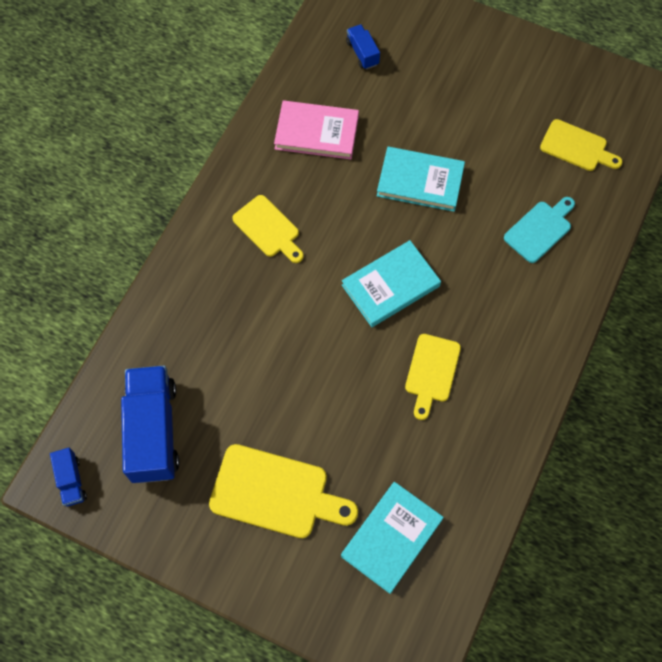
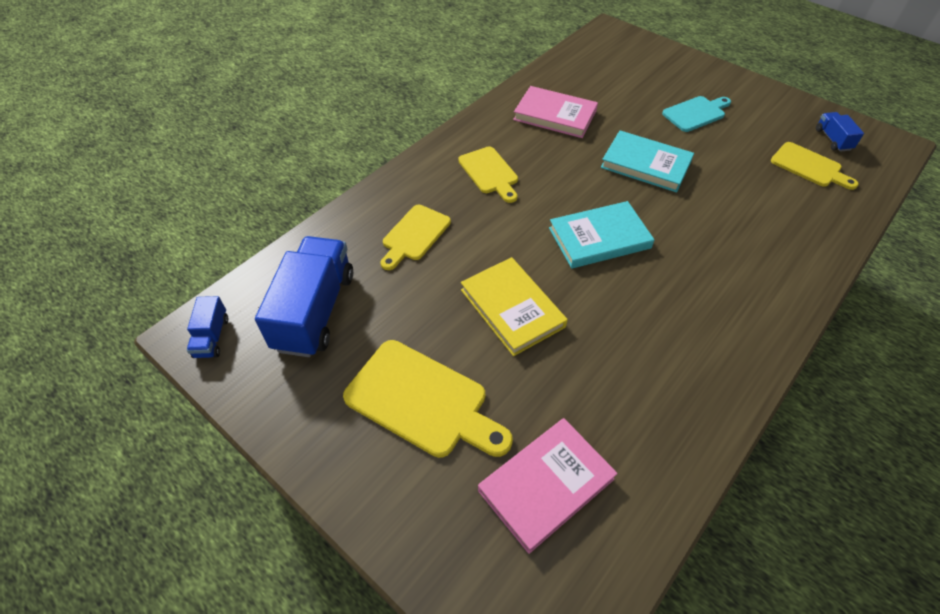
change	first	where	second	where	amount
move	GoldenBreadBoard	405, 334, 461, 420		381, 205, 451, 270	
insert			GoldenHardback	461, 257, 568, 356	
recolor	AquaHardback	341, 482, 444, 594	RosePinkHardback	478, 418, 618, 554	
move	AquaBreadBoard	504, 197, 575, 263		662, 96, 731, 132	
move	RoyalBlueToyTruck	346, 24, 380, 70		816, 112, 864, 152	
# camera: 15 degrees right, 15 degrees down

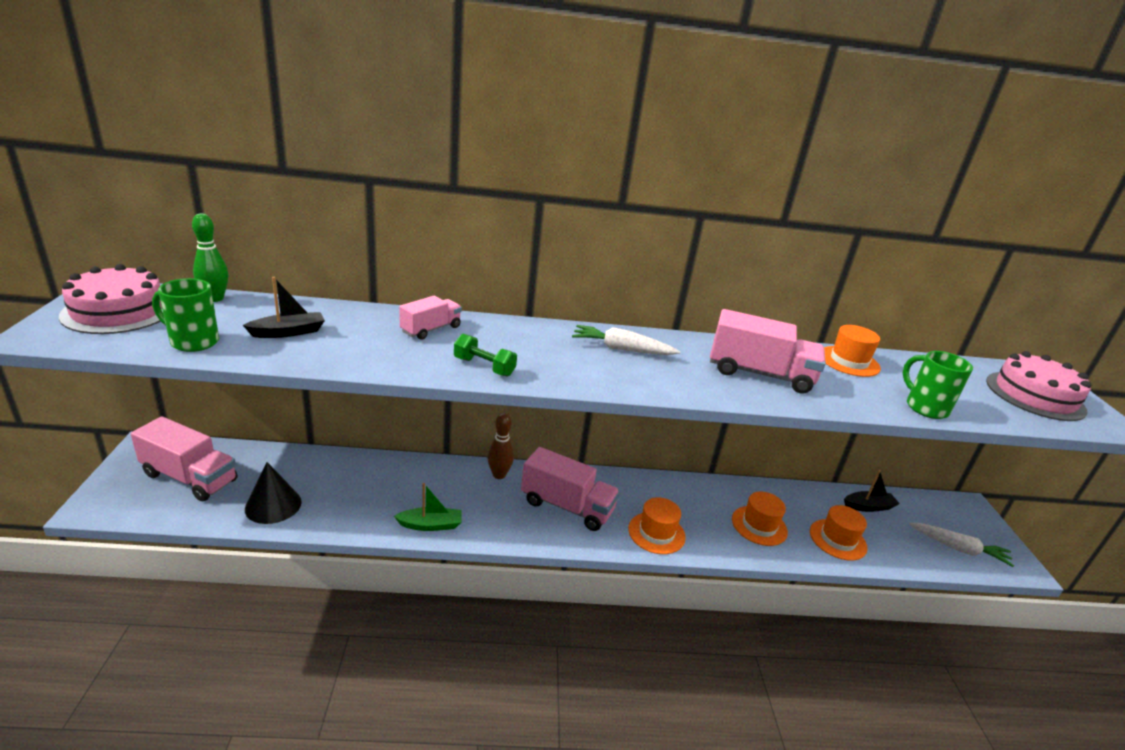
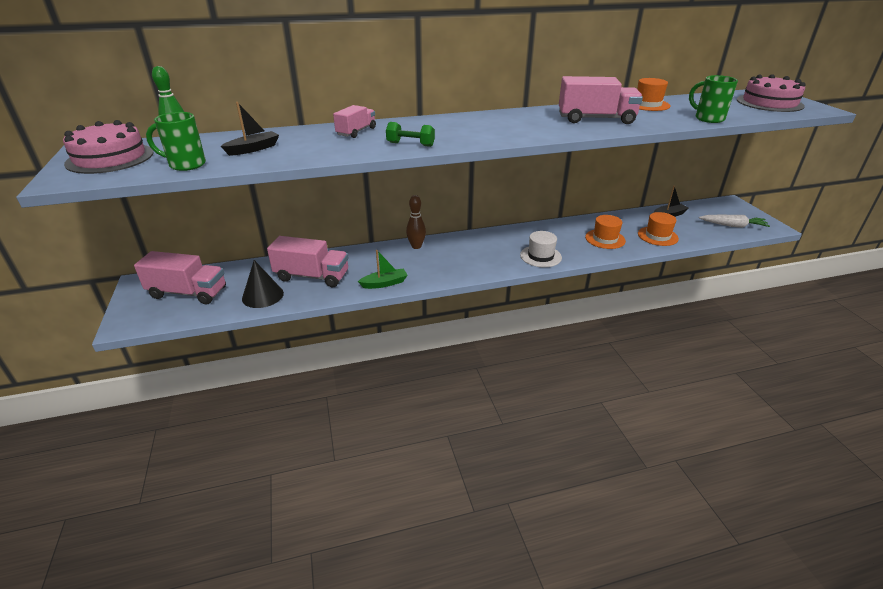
change	first	where	second	where	amount
move	RosePinkToyTruck	521, 447, 620, 531		267, 236, 348, 287	
recolor	BrightOrangeTopHat	628, 497, 686, 554	PureWhiteTopHat	520, 231, 562, 267	
delete	PureWhiteRootVegetable	572, 325, 680, 355			
# camera: 10 degrees left, 5 degrees up

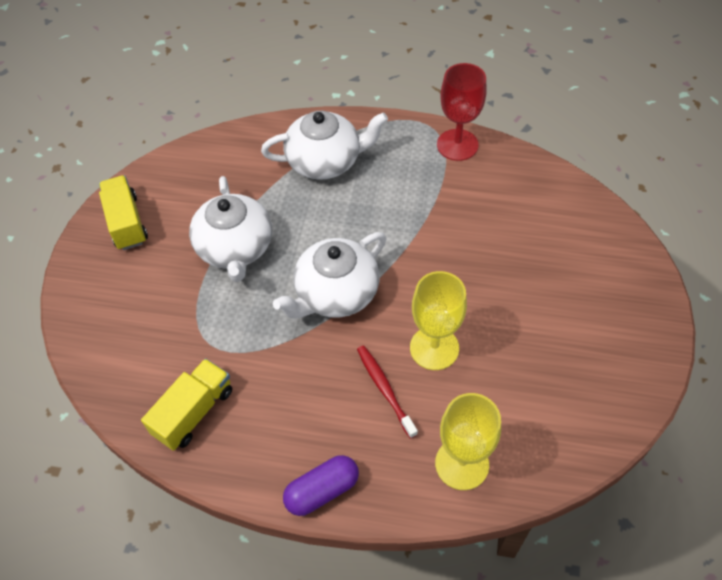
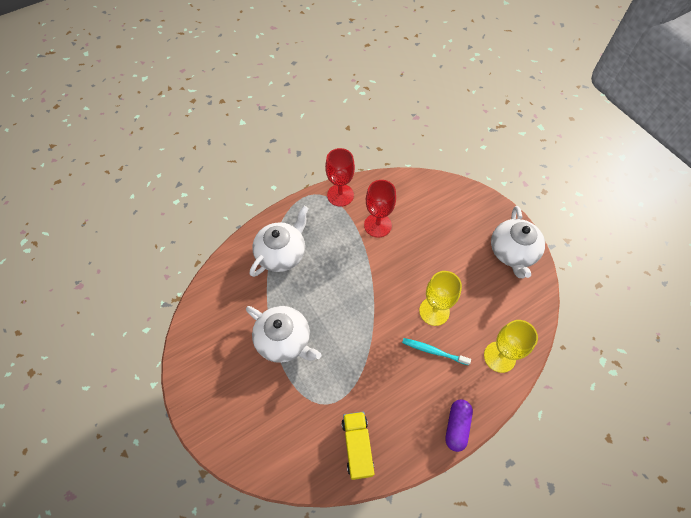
change	first	where	second	where	amount
insert			RedChalice	364, 180, 396, 237	
recolor	RedToothBrush	357, 345, 418, 439	AquaToothBrush	402, 338, 471, 366	
move	PureWhiteTeaPot	273, 232, 386, 318		491, 206, 545, 278	
delete	GoldenToyTruck	99, 175, 148, 250			
# camera: 45 degrees left, 5 degrees up

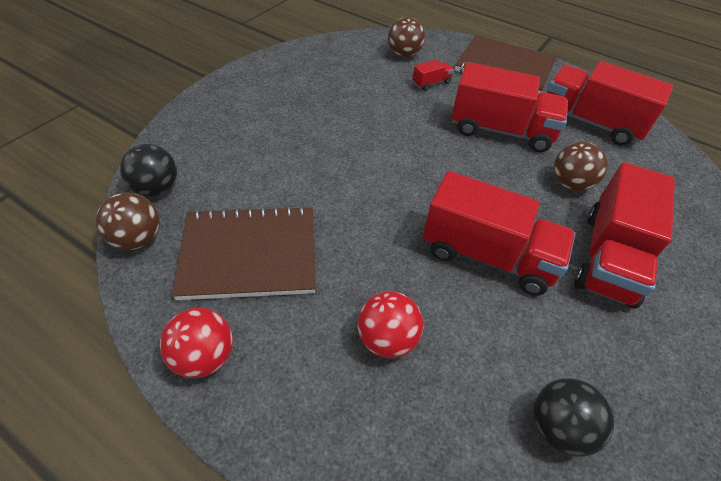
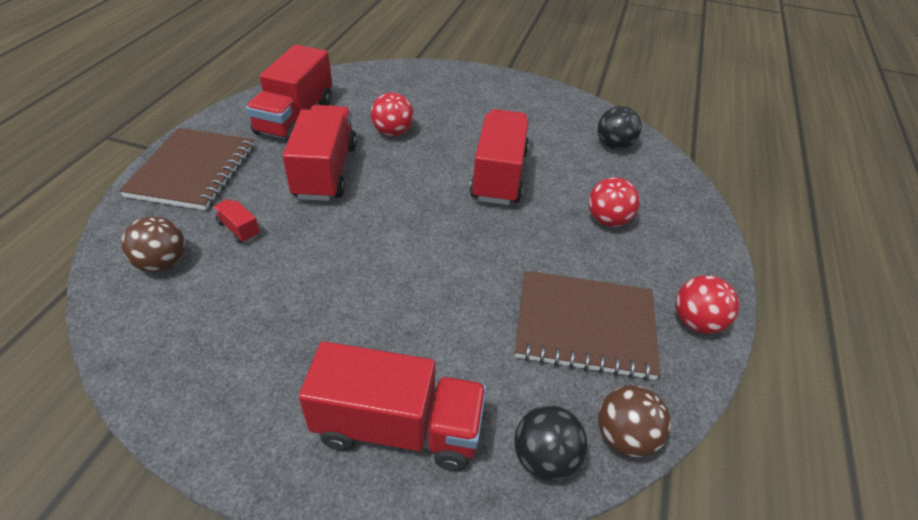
change	first	where	second	where	amount
move	RedToyTruck	575, 162, 675, 308		299, 341, 487, 471	
recolor	DarkBrownSphere	554, 142, 608, 191	RedSphere	371, 92, 414, 136	
rotate	DarkBrownNotebook	172, 205, 316, 300		515, 271, 660, 381	60 degrees counterclockwise
# camera: 105 degrees left, 5 degrees down

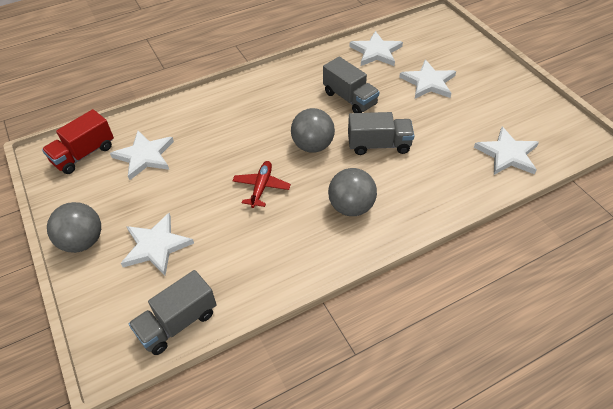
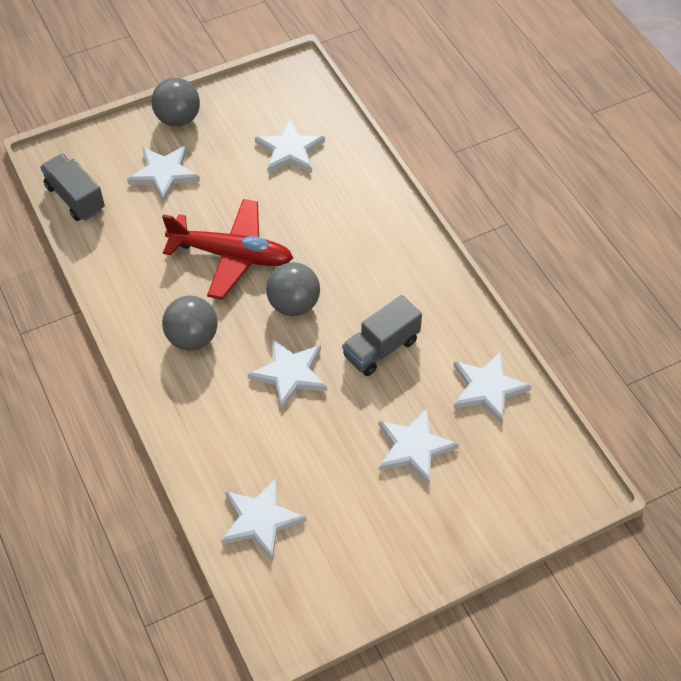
change	first	where	second	where	amount
resize	RedAeroplane	232, 161, 291, 208		162, 199, 293, 300	x1.90
replace	GrayToyTruck	348, 112, 414, 155	PureWhiteFivePointedStar	247, 338, 327, 410	
delete	RedToyTruck	42, 109, 114, 174			
# camera: 90 degrees right, 5 degrees up

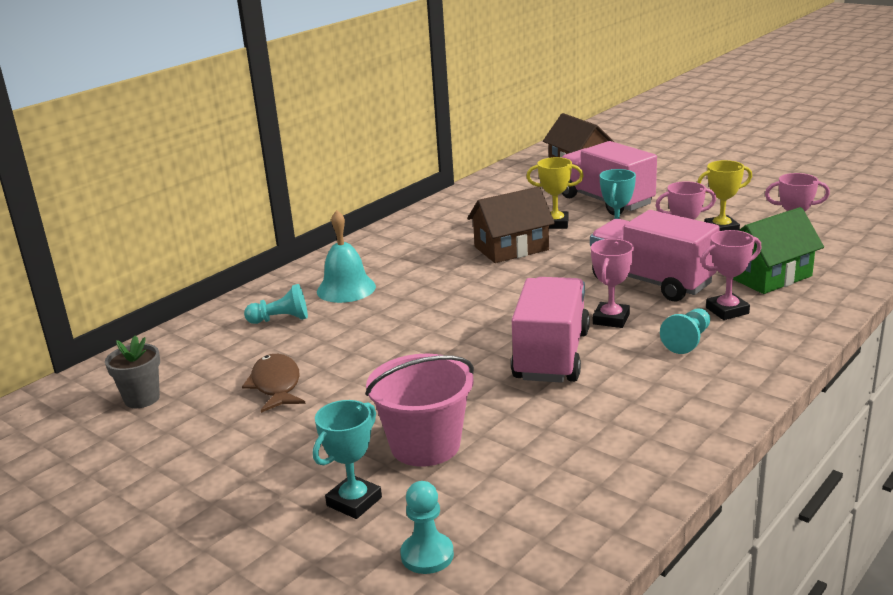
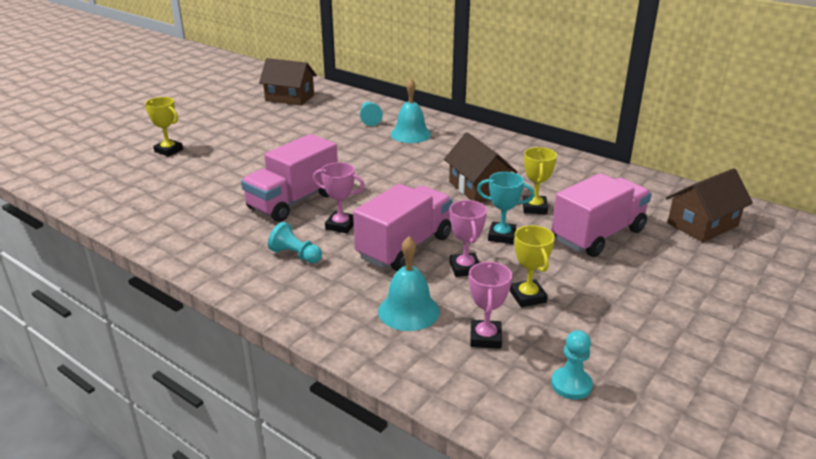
change	first	where	second	where	amount
recolor	AquaTrophy	313, 400, 382, 519	GoldenTrophy	145, 97, 183, 156	
rotate	RosePinkToyTruck	511, 277, 590, 383		241, 134, 338, 222	120 degrees clockwise
replace	GrayPottedPlant	105, 335, 160, 408	DarkBrownToyHouse	259, 58, 317, 106	
replace	EmeraldToyHouse	733, 207, 824, 294	AquaSchoolBell	378, 237, 440, 331	
move	AquaGamePawn	401, 481, 454, 574		551, 330, 593, 400	
delete	DarkBrownToyFish	242, 354, 305, 413			
delete	RosePinkPail	365, 354, 474, 467			
delete	RosePinkTrophy	701, 230, 762, 320			
# camera: 85 degrees right, 5 degrees up

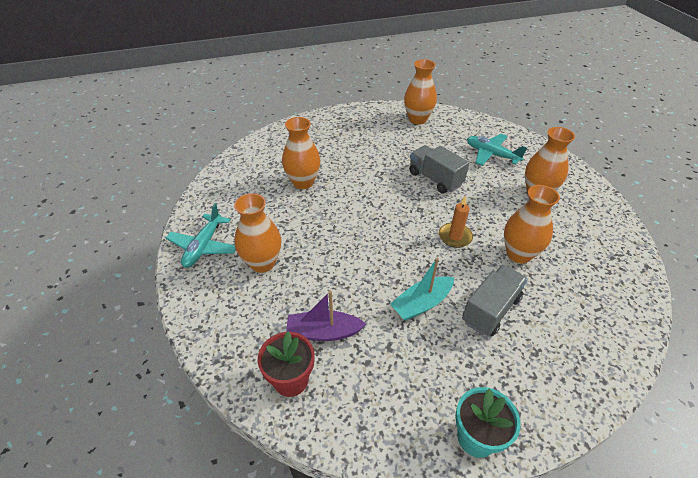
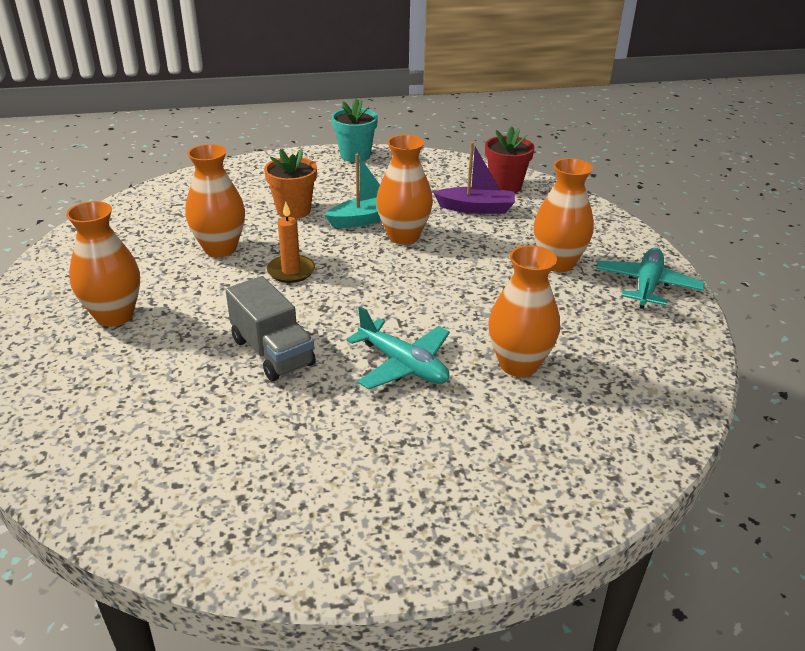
change	first	where	second	where	amount
replace	GrayToyTruck	462, 265, 528, 336	BrightOrangePottedPlant	264, 149, 317, 219	
move	AquaAeroplane	467, 134, 527, 166		346, 306, 450, 390	
move	BrightOrangeFlowerVase	404, 59, 437, 125		376, 135, 433, 245	
# camera: 175 degrees left, 10 degrees down

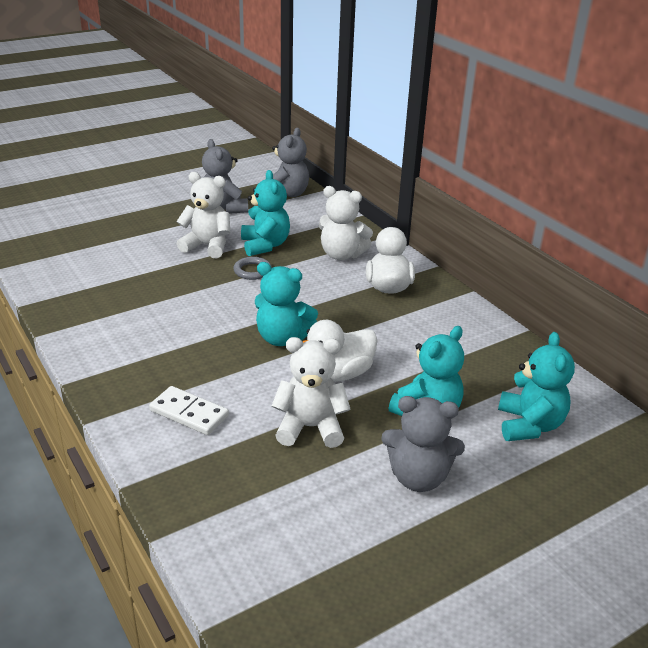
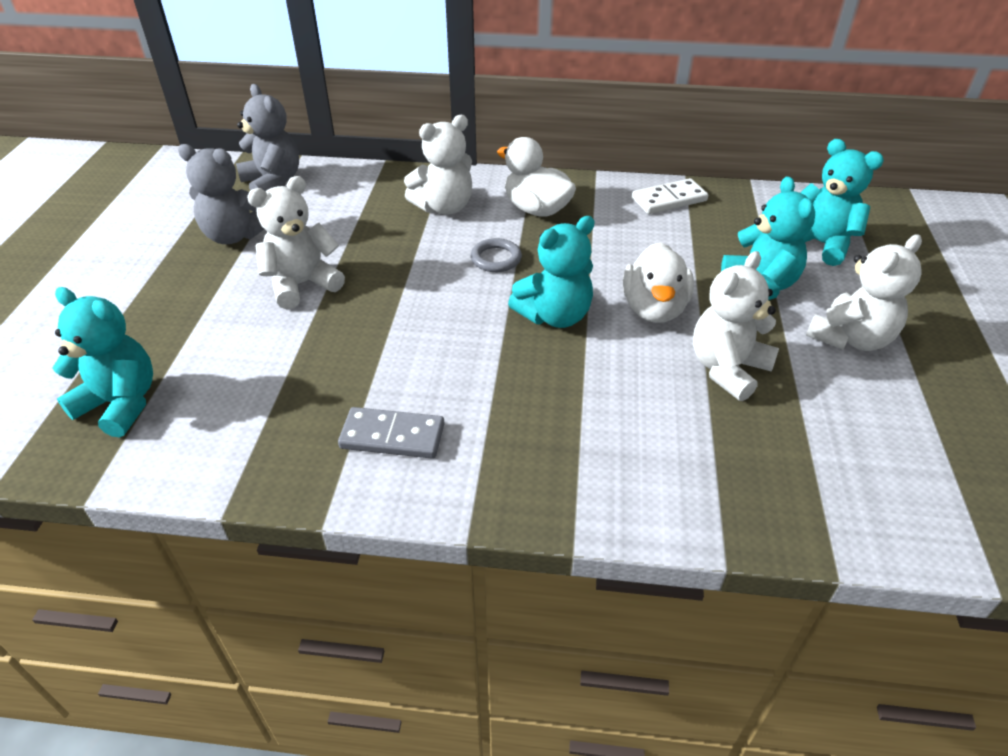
change	first	where	second	where	amount
move	AquaTeddy	241, 170, 290, 256		53, 287, 153, 437	
insert			GrayDomino	338, 407, 445, 459	
move	GrayRing	233, 257, 272, 280		471, 238, 522, 272	
move	PureWhiteDomino	149, 386, 229, 435		632, 178, 708, 214	
recolor	GrayTeddy	381, 396, 465, 492	PureWhiteTeddy	806, 234, 922, 351	
# camera: 50 degrees left, 10 degrees up

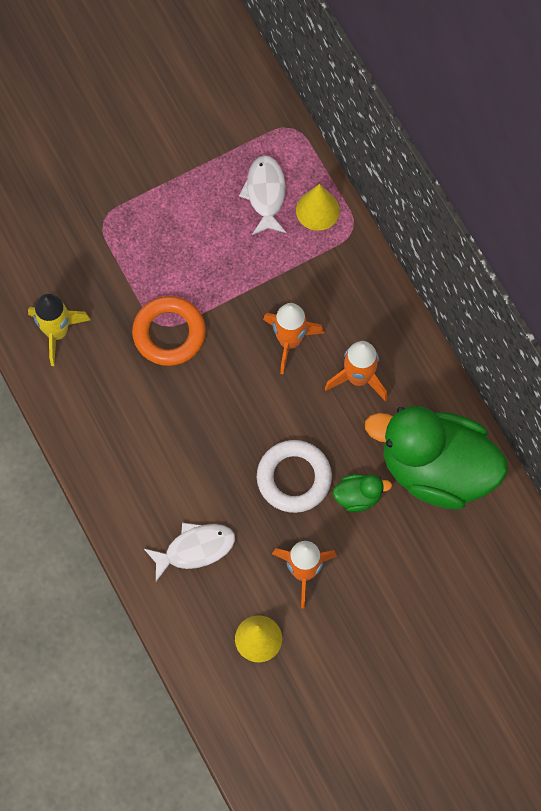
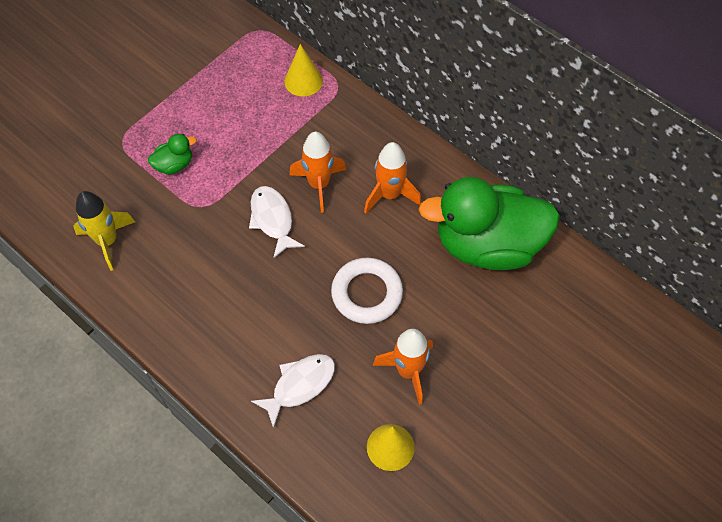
change	first	where	second	where	amount
move	EmeraldToyDuck	333, 474, 392, 512		148, 134, 196, 175	
move	PureWhiteToyFish	239, 155, 287, 235		249, 186, 305, 259	
delete	BrightOrangeRing	132, 296, 206, 366			
# camera: 20 degrees left, 10 degrees down

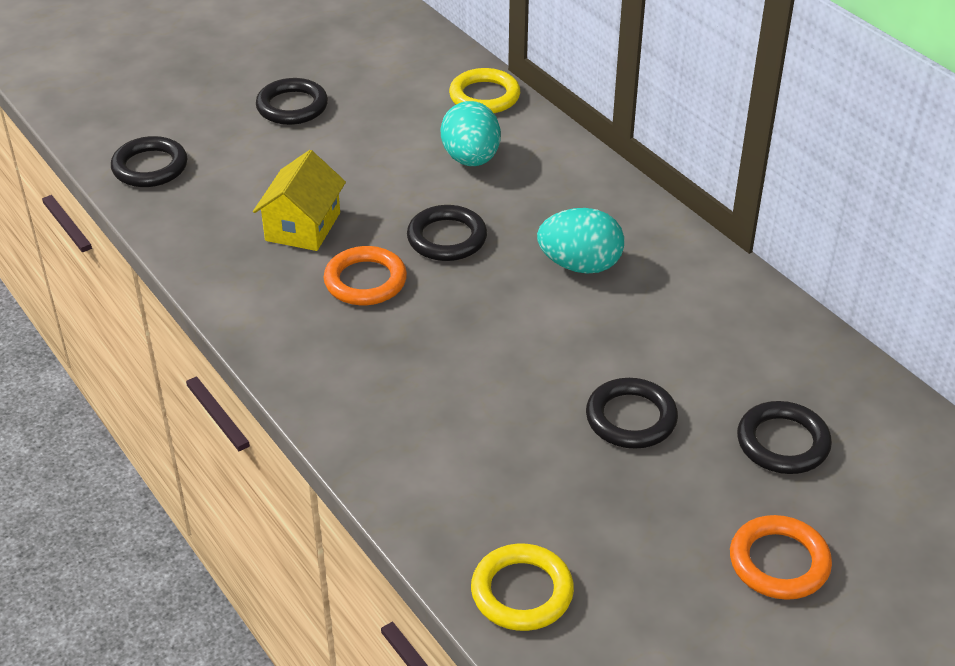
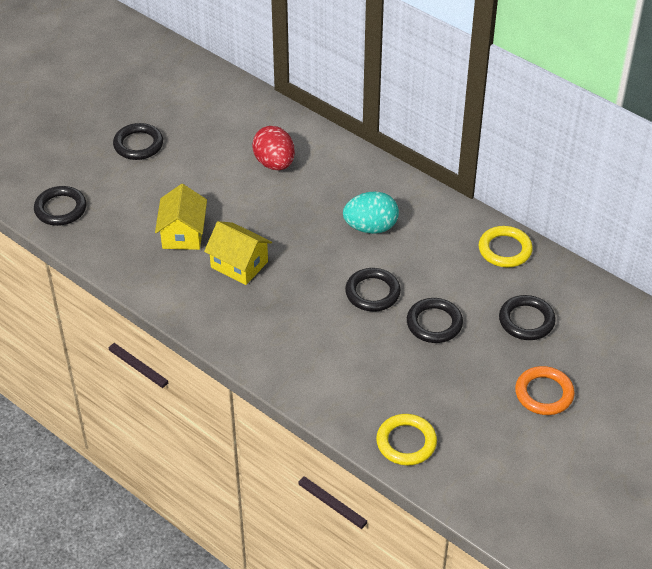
change	first	where	second	where	amount
replace	BrightOrangeRing	324, 246, 407, 305	GoldenToyHouse	204, 221, 272, 285	
recolor	AquaEggShape	441, 101, 501, 166	RedEggShape	252, 126, 295, 170	
move	BlackRing	407, 205, 487, 261		345, 268, 401, 312	
move	GoldenRing	449, 68, 520, 113		479, 226, 533, 267	
# camera: 15 degrees left, 5 degrees up

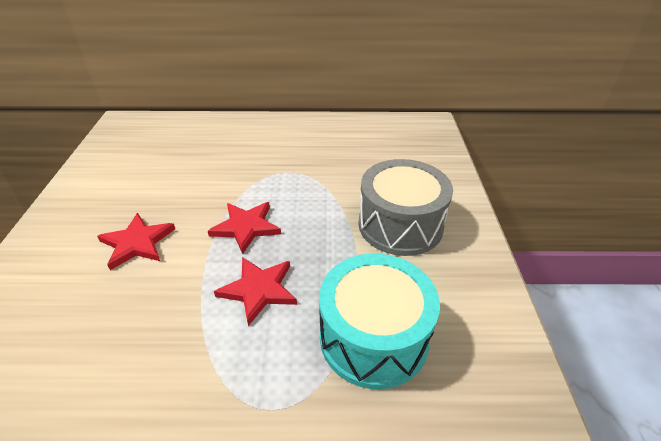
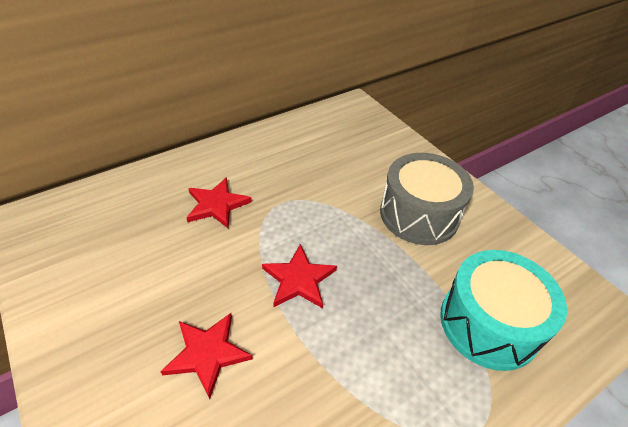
change	first	where	second	where	amount
move	RedFivePointedStar	214, 257, 297, 326		186, 177, 252, 228	
# camera: 35 degrees left, 5 degrees up

